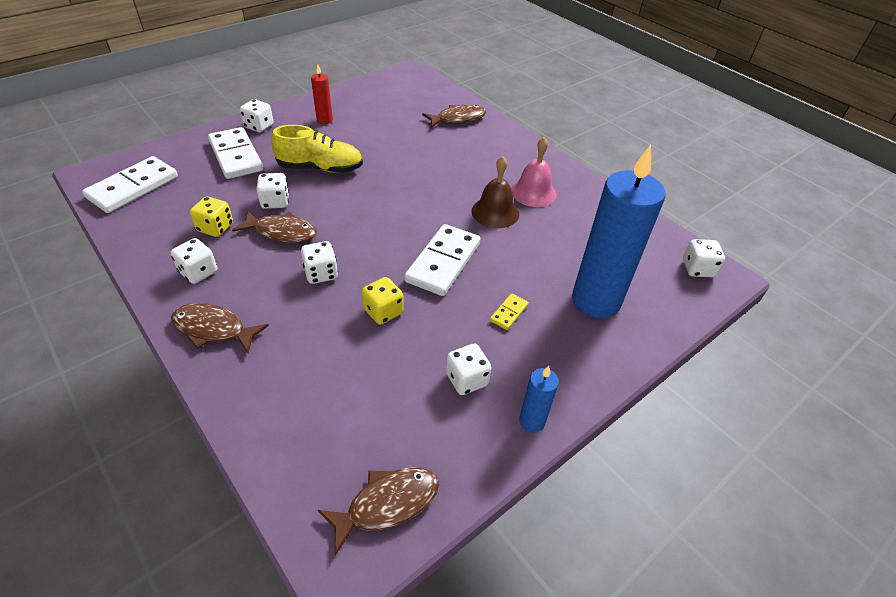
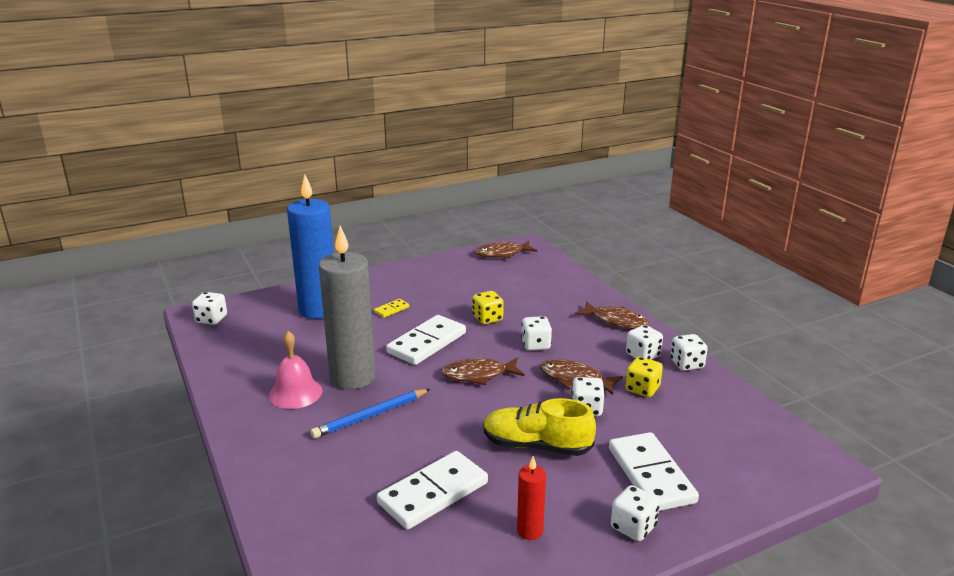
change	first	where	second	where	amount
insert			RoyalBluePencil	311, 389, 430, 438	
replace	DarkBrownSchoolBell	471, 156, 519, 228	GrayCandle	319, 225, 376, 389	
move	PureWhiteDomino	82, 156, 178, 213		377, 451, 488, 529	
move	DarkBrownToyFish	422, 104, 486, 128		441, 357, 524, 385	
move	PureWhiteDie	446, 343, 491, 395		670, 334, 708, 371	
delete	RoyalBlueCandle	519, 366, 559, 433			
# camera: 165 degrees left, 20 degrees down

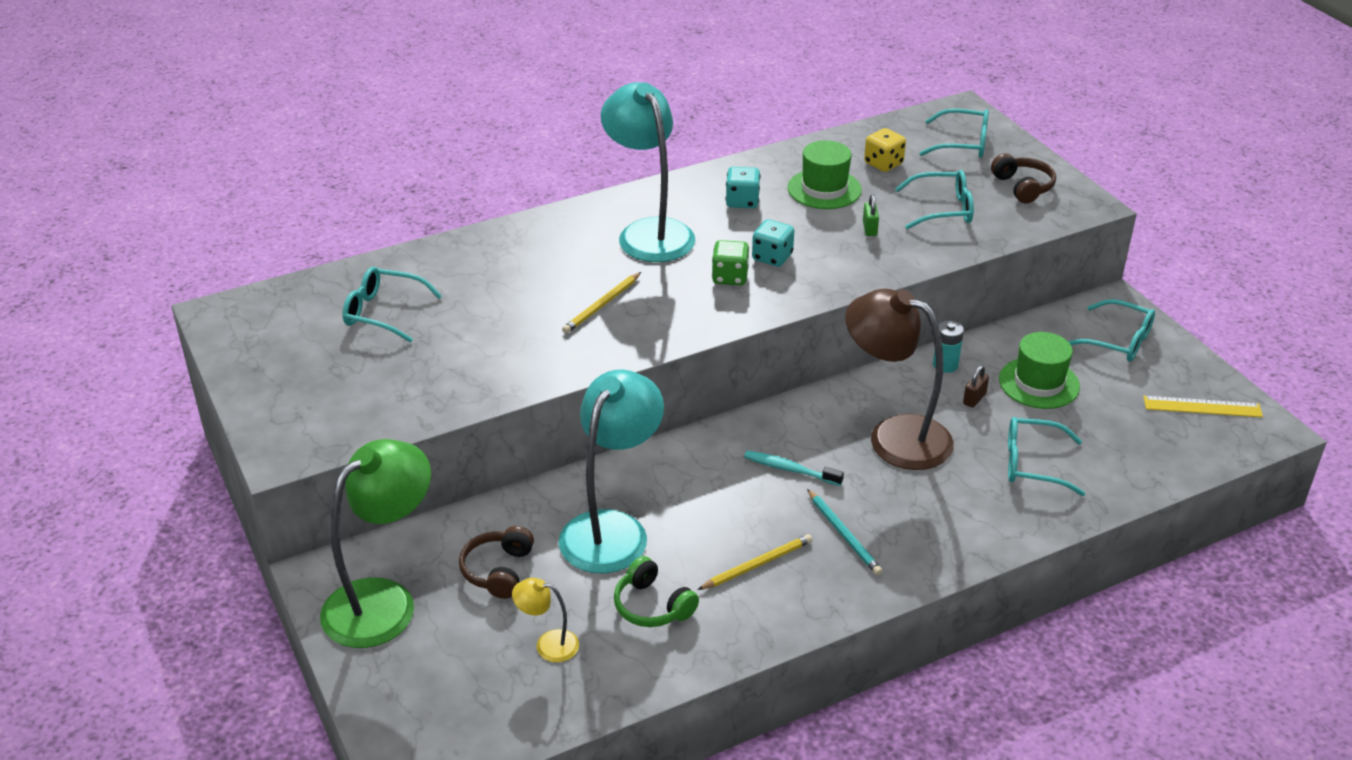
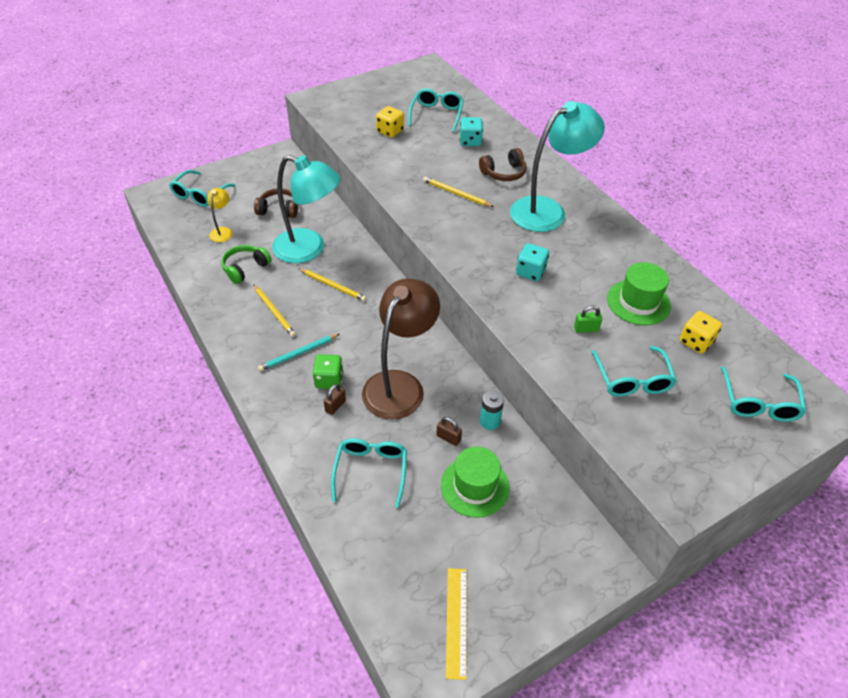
change	first	where	second	where	amount
move	AquaEyeglasses	1068, 299, 1155, 362		169, 170, 235, 207	
insert			GoldenPencil	298, 268, 366, 301	
move	EmeraldDie	712, 240, 749, 285		312, 354, 343, 389	
insert			DarkBrownLock	324, 384, 346, 415	
insert			GoldenDie	376, 106, 404, 138	
move	AquaDie	726, 167, 760, 208		460, 117, 483, 146	
move	DarkBrownOverEarHeadphones	991, 153, 1056, 204		479, 148, 527, 181	
delete	EmeraldDeskLamp	320, 439, 431, 648			
delete	AquaToothBrush	744, 451, 844, 486			
# camera: 85 degrees right, 10 degrees up

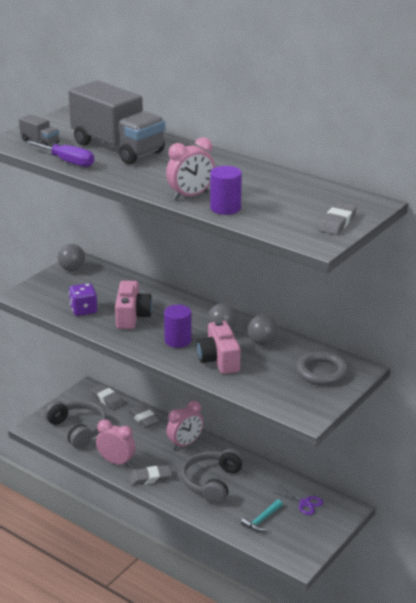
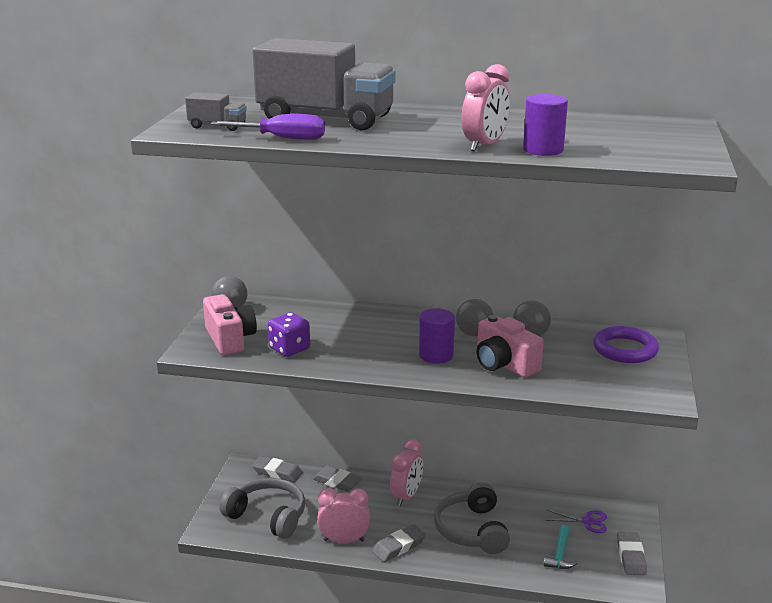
change	first	where	second	where	amount
move	RosePinkCompactCamera	115, 281, 153, 329		203, 294, 257, 355	
recolor	GrayRing	296, 351, 349, 386	PurpleRing	593, 326, 659, 363	
move	GrayGumEraser	318, 202, 357, 235		617, 532, 647, 575	
# camera: 25 degrees left, 5 degrees down

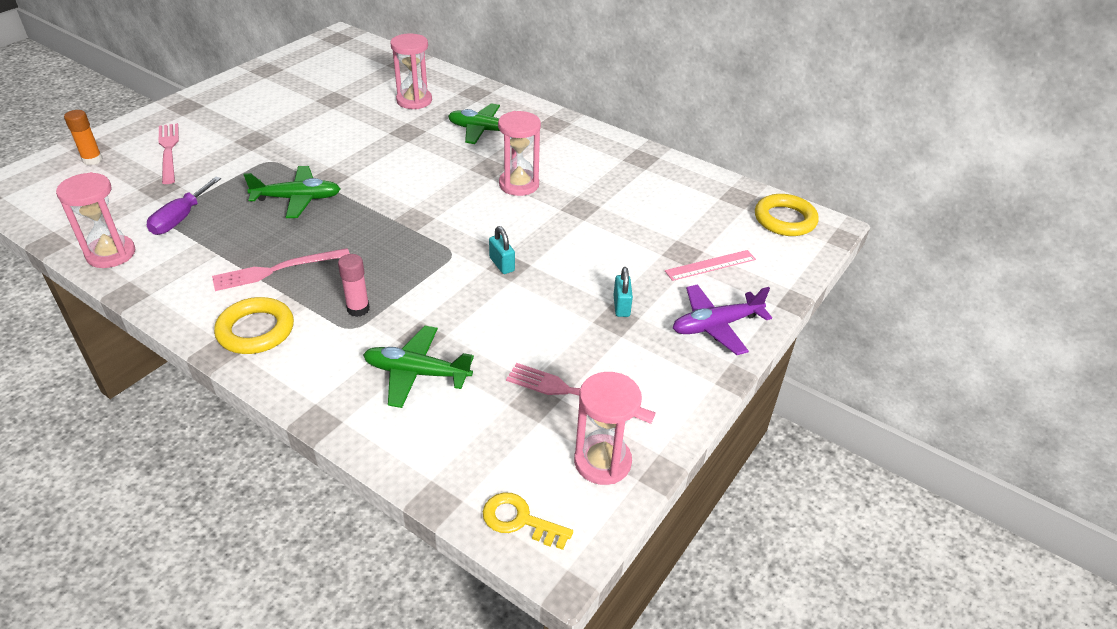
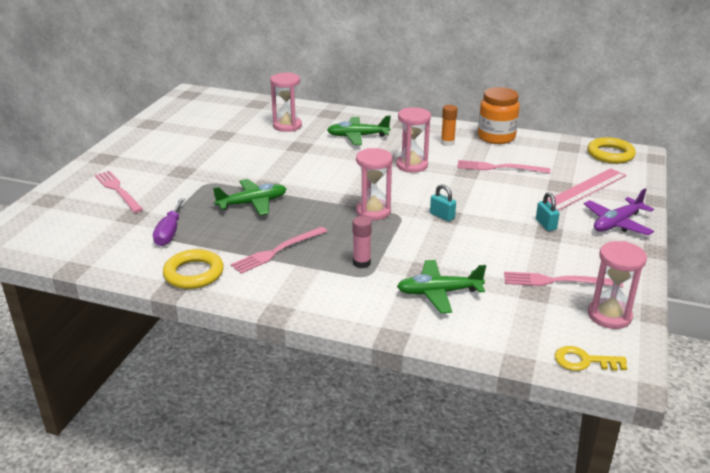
change	first	where	second	where	amount
move	GoldenRing	214, 297, 294, 354		163, 249, 224, 289	
move	RosePinkHourglass	56, 172, 135, 268		356, 148, 393, 220	
move	BrightOrangeStickOfGlue	64, 110, 103, 165		441, 105, 457, 146	
insert			RosePinkFork	457, 160, 551, 173	
insert			BrightOrangeJar	478, 87, 520, 144	
resize	RosePinkStraightedge	665, 250, 756, 281		547, 168, 626, 211	x1.60
# camera: 15 degrees left, 10 degrees down

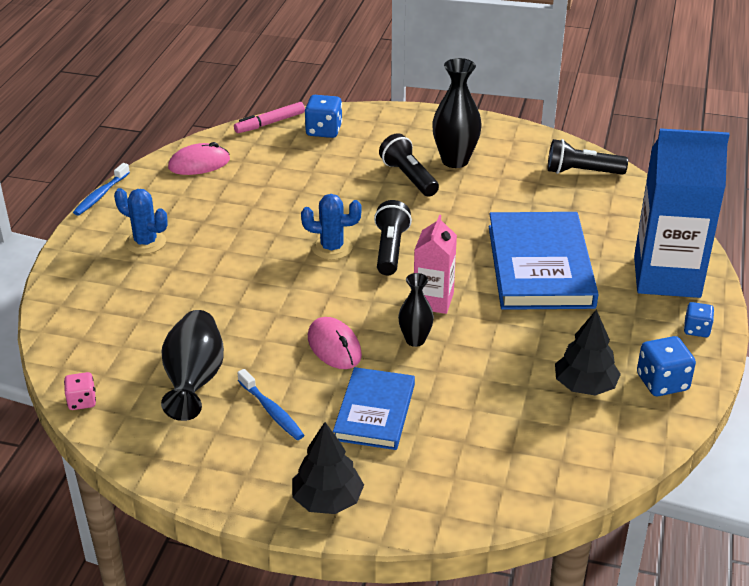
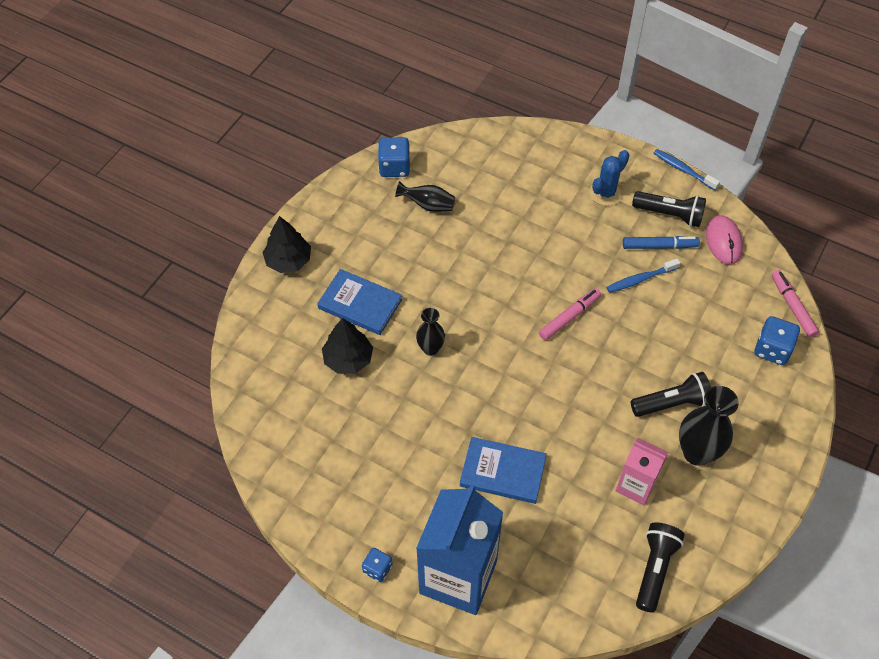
change	first	where	second	where	amount
move	BlackToyTree	555, 310, 621, 396		322, 318, 373, 374	
move	RoyalBlueDie	637, 336, 696, 396		378, 137, 410, 177	
resize	BlackFlowerVase	161, 310, 224, 421		395, 181, 455, 212	x0.59
resize	RoyalBlueHardback	489, 212, 599, 310		460, 437, 547, 504	x0.60
replace	RoyalBlueCactus	301, 194, 362, 260	RosePinkFeltPen	539, 288, 601, 340	
move	RoyalBlueToothBrush	237, 369, 304, 440		607, 258, 680, 293	
move	RosePinkCarton	414, 215, 457, 314		616, 438, 669, 505	
insert			RoyalBlueFeltPen	623, 236, 700, 249	
move	BlackPocketTorch	374, 200, 412, 275		632, 191, 706, 227	
delete	RosePinkDie	64, 372, 96, 410			
delete	RosePinkPcMouse	308, 317, 362, 369			
# camera: 105 degrees right, 20 degrees up

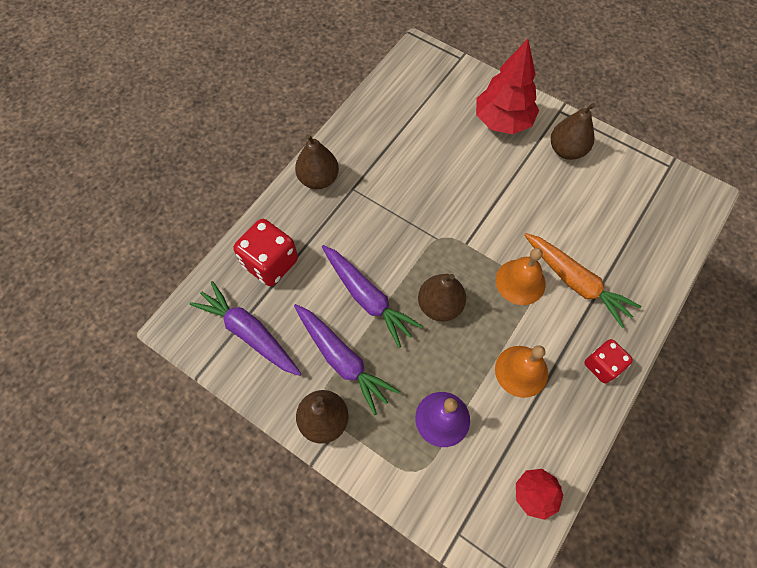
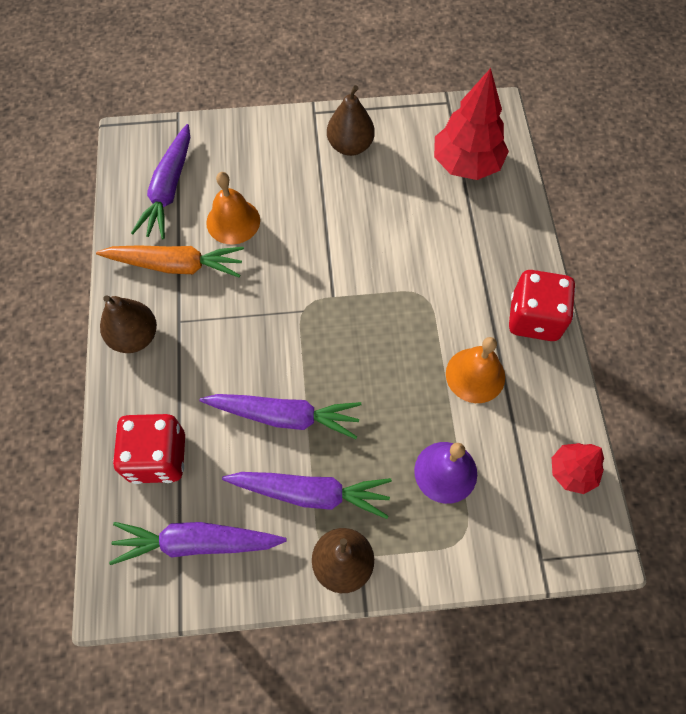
change	first	where	second	where	amount
move	BrightOrangeRootVegetable	524, 233, 641, 328		96, 245, 244, 277	
insert			PurpleRootVegetable	131, 124, 190, 239	
move	BrightOrangeSchoolBell	496, 248, 546, 305		206, 172, 260, 244	
move	RedToyTree	476, 39, 539, 134		434, 68, 509, 180	
resize	RedDie	584, 339, 633, 383		509, 270, 576, 341	x1.58
delete	DarkBrownPear	418, 274, 466, 321			
# camera: 40 degrees left, 0 degrees up

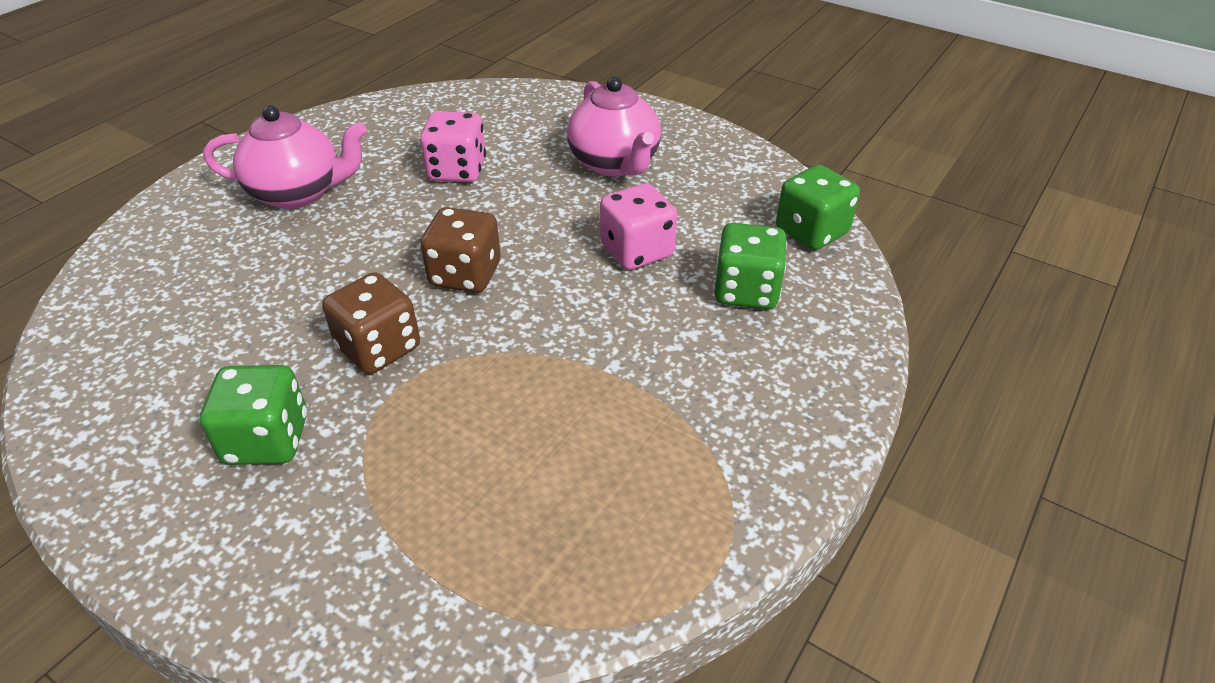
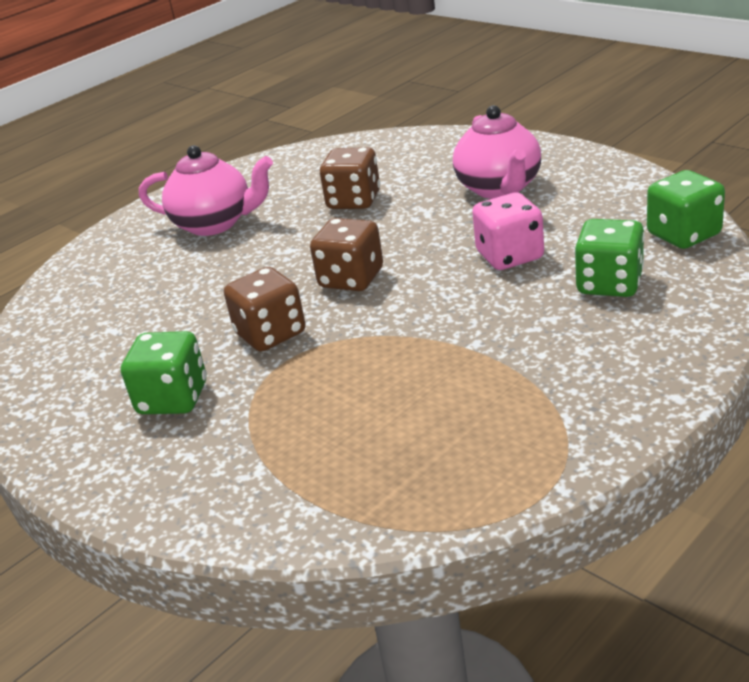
change	first	where	second	where	amount
recolor	RosePinkDie	420, 111, 486, 182	DarkBrownDie	320, 147, 380, 209	
# camera: 15 degrees right, 10 degrees down

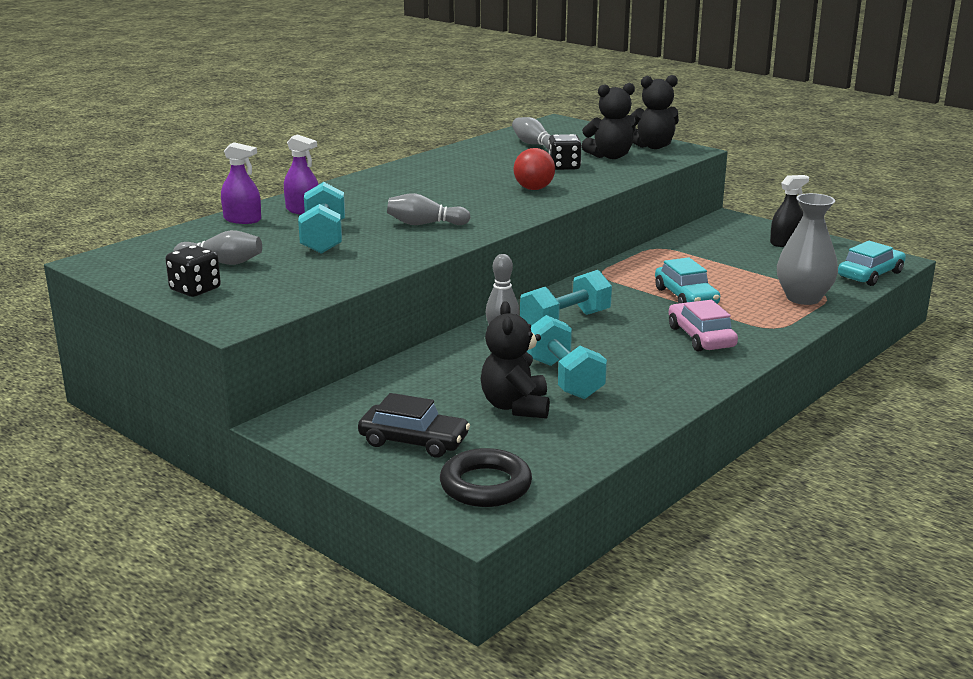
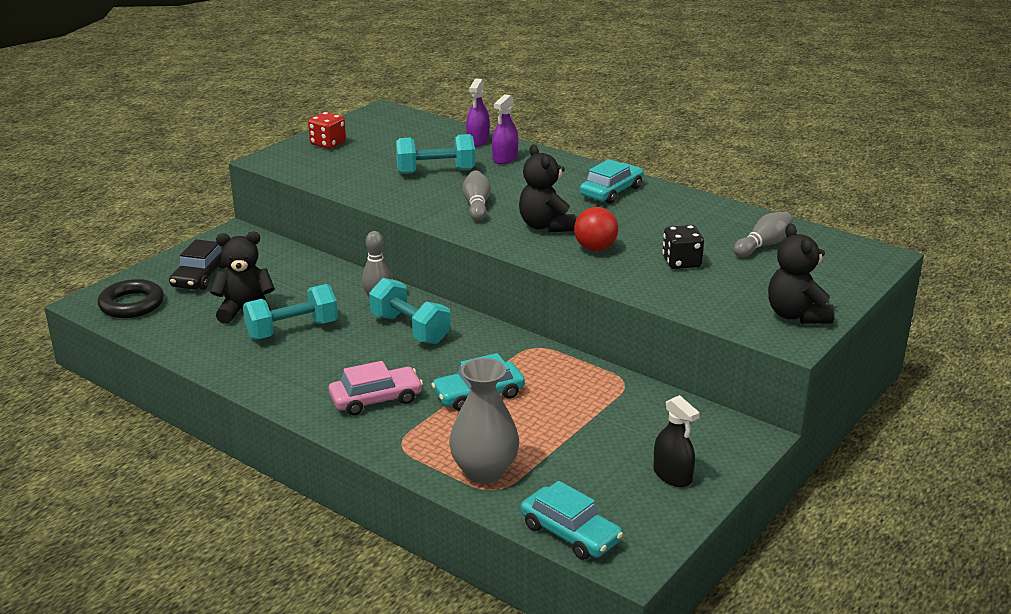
change	first	where	second	where	amount
recolor	BlackDie	165, 245, 221, 297	RedDie	308, 112, 346, 149	
move	BlackTeddy	582, 83, 636, 159		519, 144, 576, 233	
insert			AquaAutomobile	580, 159, 644, 204	
delete	GraySkittle	173, 230, 262, 265			
# camera: 85 degrees right, 5 degrees up

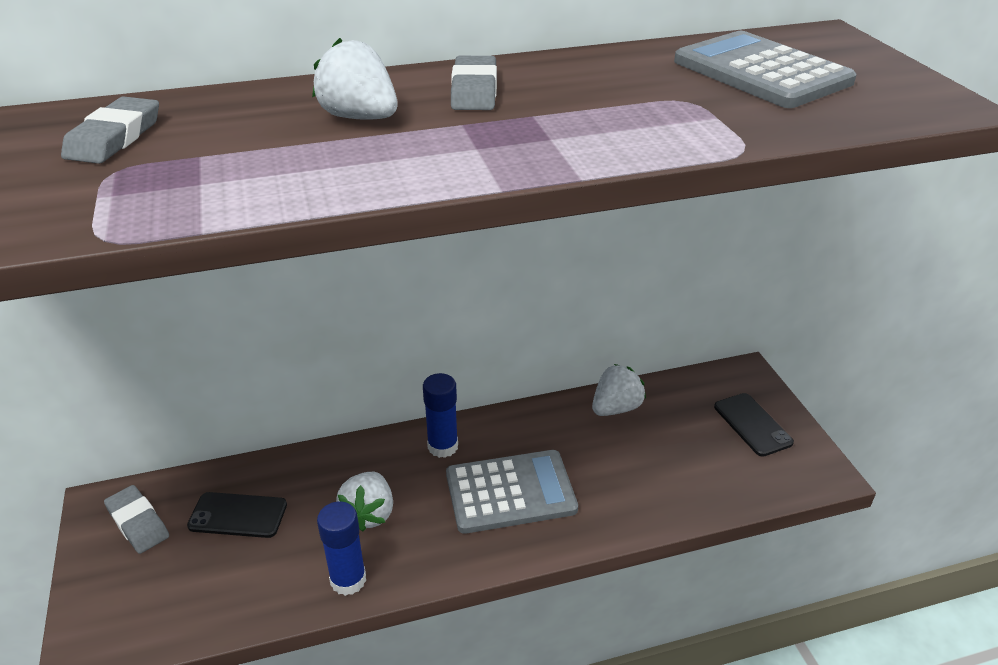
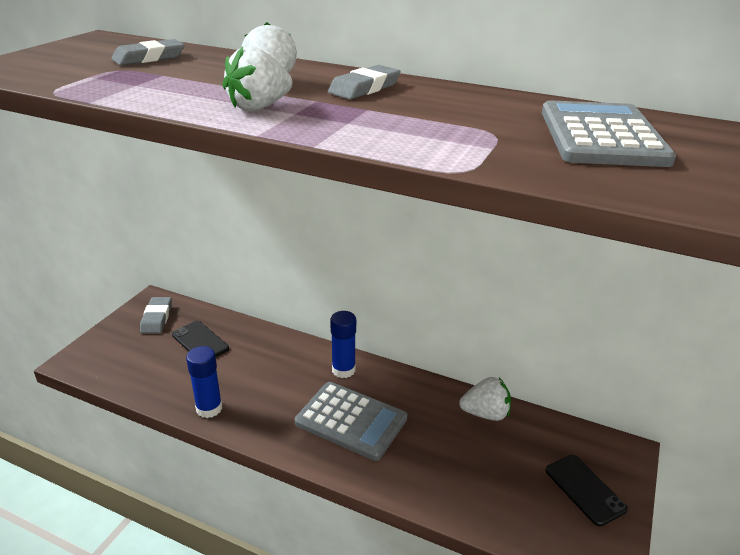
change	first	where	second	where	amount
move	PureWhiteToyStrawberry	336, 472, 393, 532		222, 46, 293, 111	
rotate	BlackSmartphone	714, 393, 794, 456		545, 455, 628, 527	45 degrees counterclockwise
# camera: 40 degrees right, 5 degrees down

